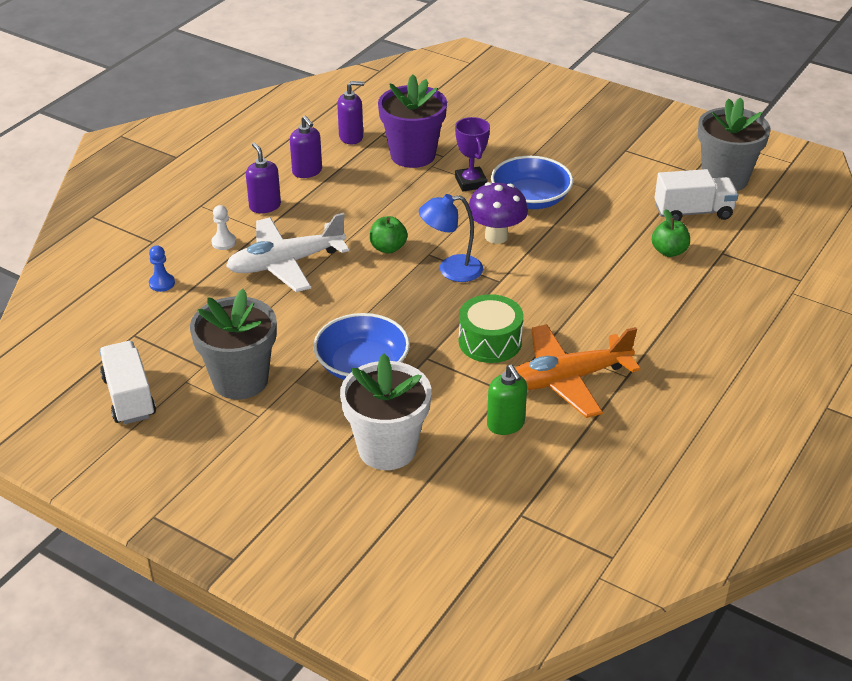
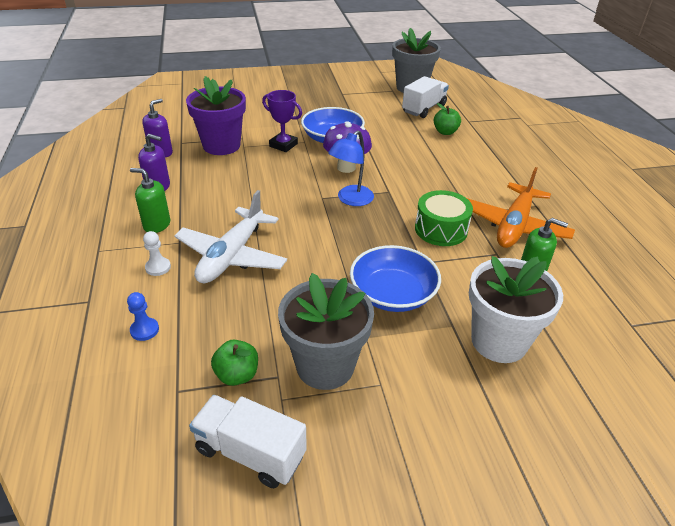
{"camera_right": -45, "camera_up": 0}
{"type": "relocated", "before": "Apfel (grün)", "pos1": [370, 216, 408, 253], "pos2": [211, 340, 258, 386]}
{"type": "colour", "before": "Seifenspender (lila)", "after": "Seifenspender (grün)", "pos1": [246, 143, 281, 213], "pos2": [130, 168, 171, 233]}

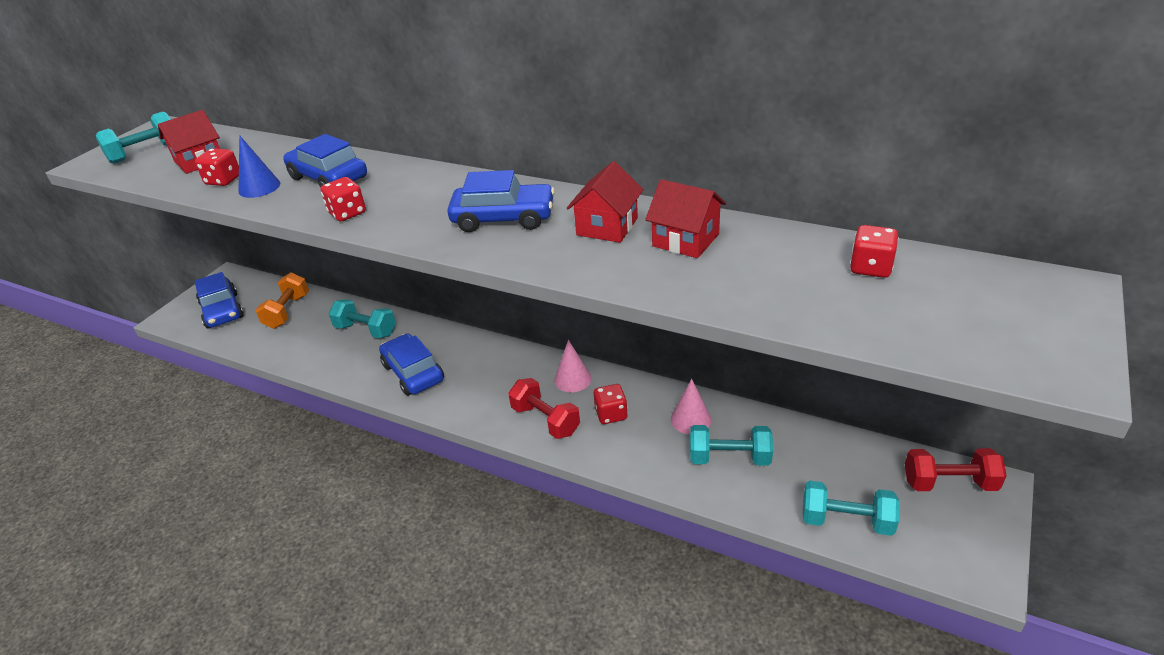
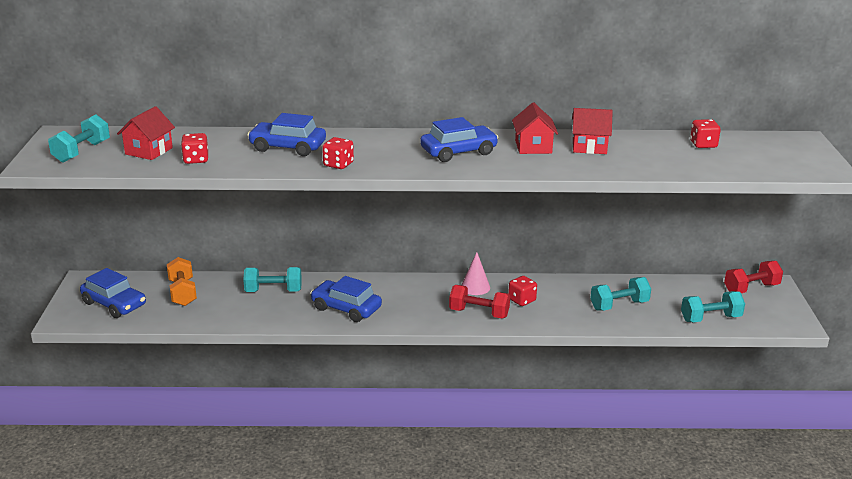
{"camera_right": -30, "camera_up": -10}
{"type": "missing", "before": "Kegel (blau)", "pos1": [238, 135, 280, 198]}
{"type": "missing", "before": "Kegel (rosa)", "pos1": [671, 379, 711, 434]}

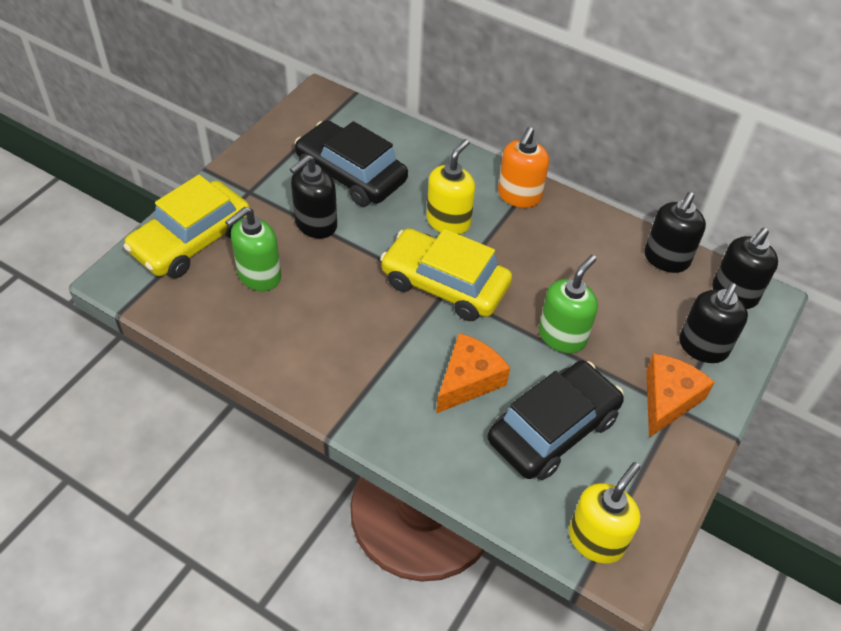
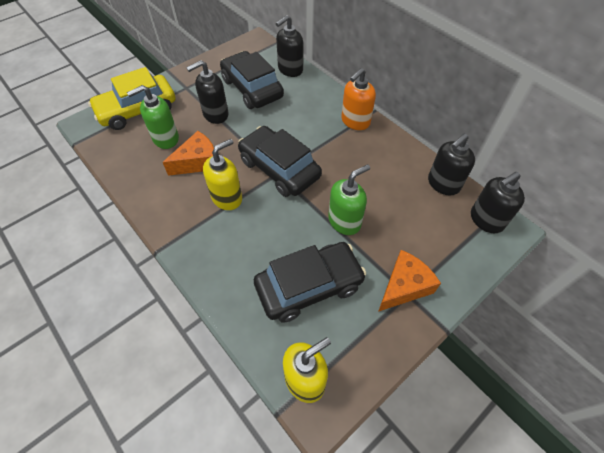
{"camera_right": 20, "camera_up": 5}
{"type": "relocated", "before": "Seifenspender (gelb)", "pos1": [426, 139, 475, 235], "pos2": [203, 139, 242, 210]}
{"type": "relocated", "before": "Käse (orange)", "pos1": [436, 333, 510, 414], "pos2": [163, 131, 214, 176]}
{"type": "relocated", "before": "Seifenspender (schwarz)", "pos1": [679, 283, 748, 363], "pos2": [276, 15, 303, 77]}
{"type": "colour", "before": "Auto (gelb)", "after": "Auto (schwarz)", "pos1": [380, 228, 512, 321], "pos2": [238, 126, 322, 197]}

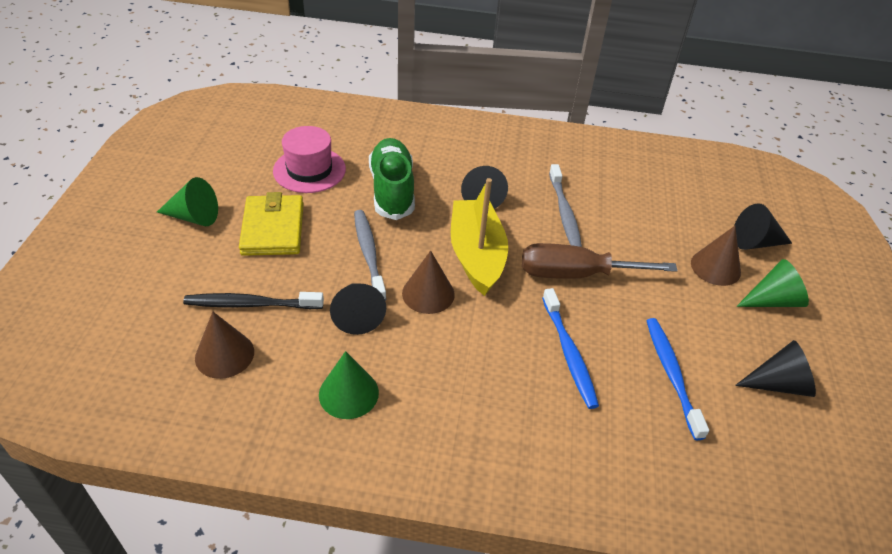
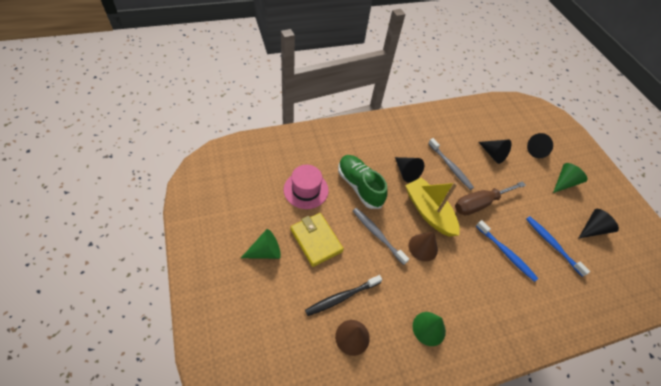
{"camera_right": -30, "camera_up": 10}
{"type": "missing", "before": "Kegel (braun)", "pos1": [691, 226, 741, 286]}
{"type": "relocated", "before": "Kegel (schwarz)", "pos1": [330, 283, 386, 335], "pos2": [478, 140, 511, 164]}

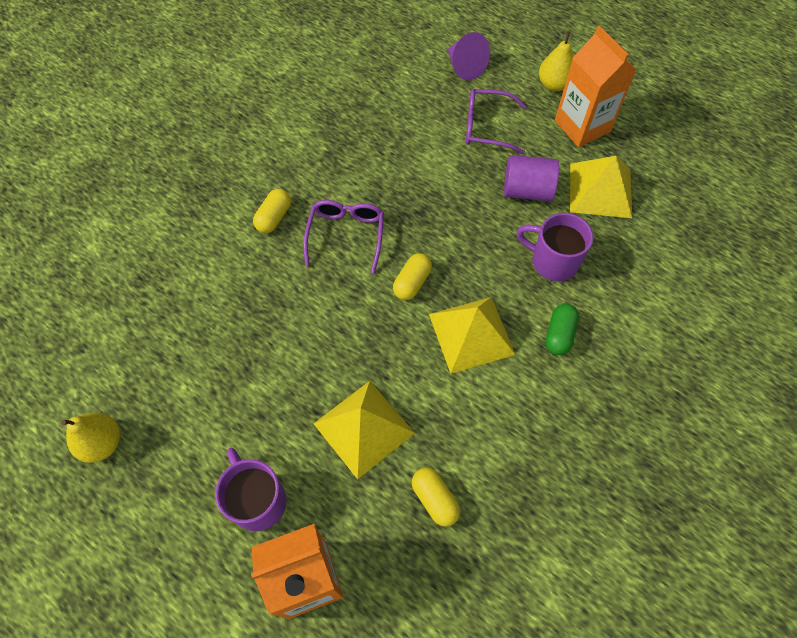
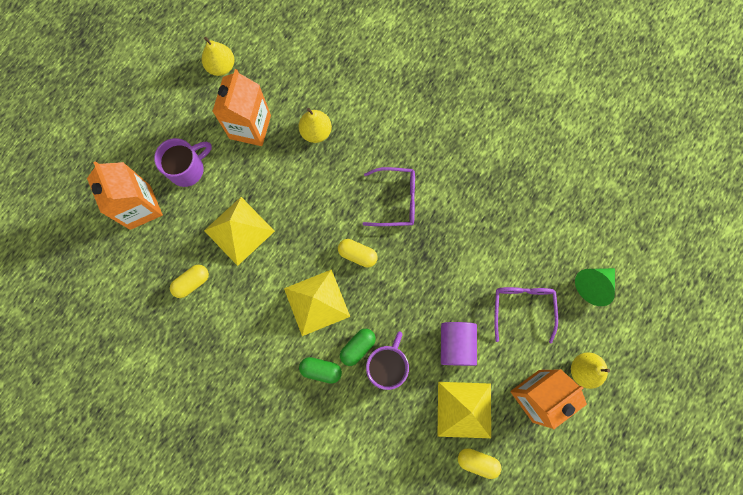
{"camera_right": 85, "camera_up": 15}
{"type": "appeared", "after": "Getränkekarton (orange)", "pos2": [212, 69, 271, 146]}
{"type": "appeared", "after": "Birne (gelb)", "pos2": [299, 108, 332, 143]}
{"type": "appeared", "after": "Kapsel (grün)", "pos2": [340, 329, 376, 366]}
{"type": "relocated", "before": "Kapsel (gelb)", "pos1": [253, 189, 291, 233], "pos2": [458, 448, 501, 479]}
{"type": "colour", "before": "Kegel (lila)", "after": "Kegel (grün)", "pos1": [448, 32, 490, 80], "pos2": [575, 268, 615, 306]}

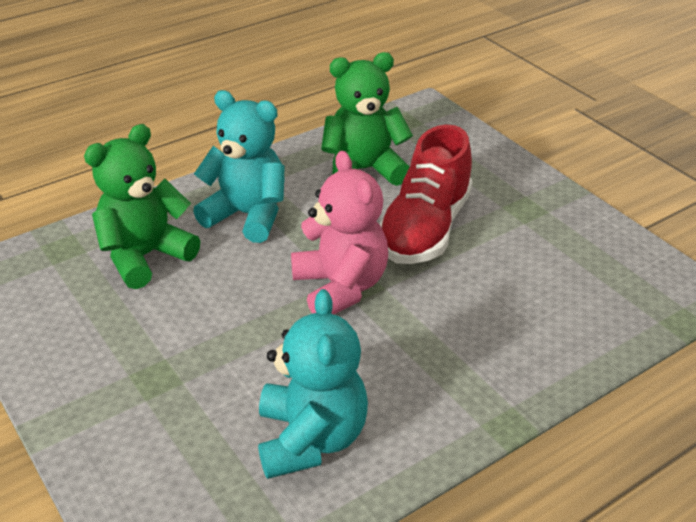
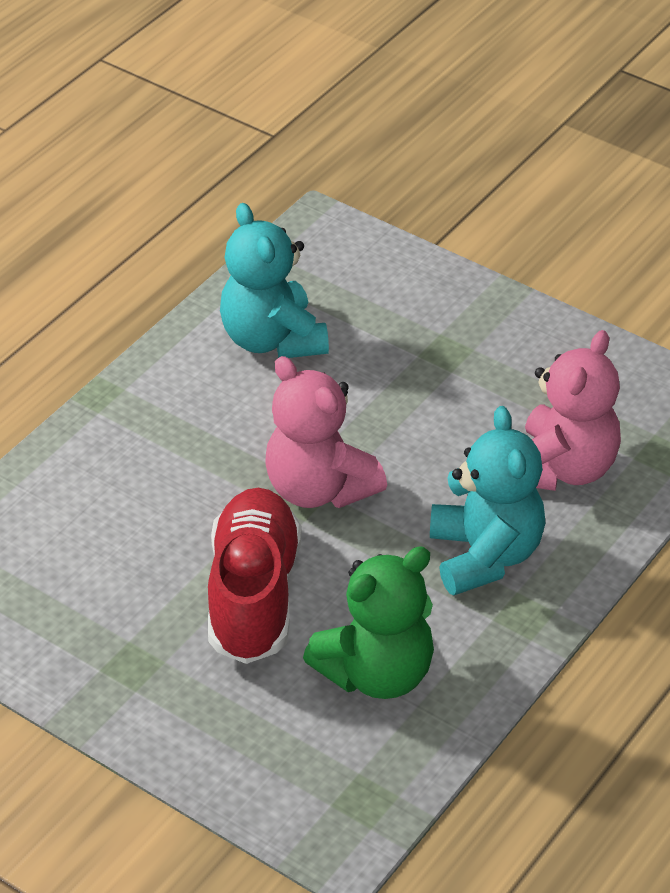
{"camera_right": 160, "camera_up": 5}
{"type": "colour", "before": "Teddybär (grün)", "after": "Teddybär (rosa)", "pos1": [84, 124, 201, 289], "pos2": [525, 330, 621, 491]}
{"type": "spun", "before": "Teddybär (türkis)", "pos1": [193, 90, 285, 243], "pos2": [430, 406, 545, 595], "turn": -105}

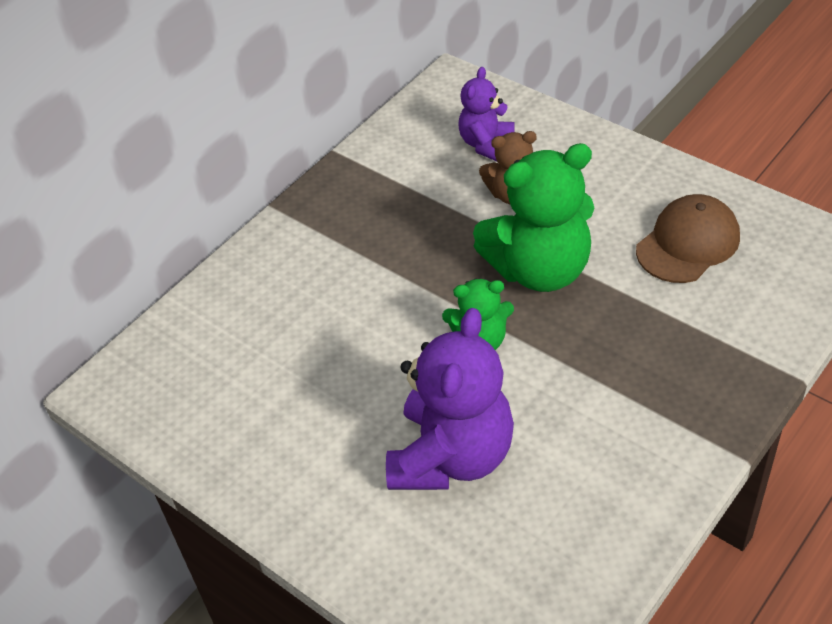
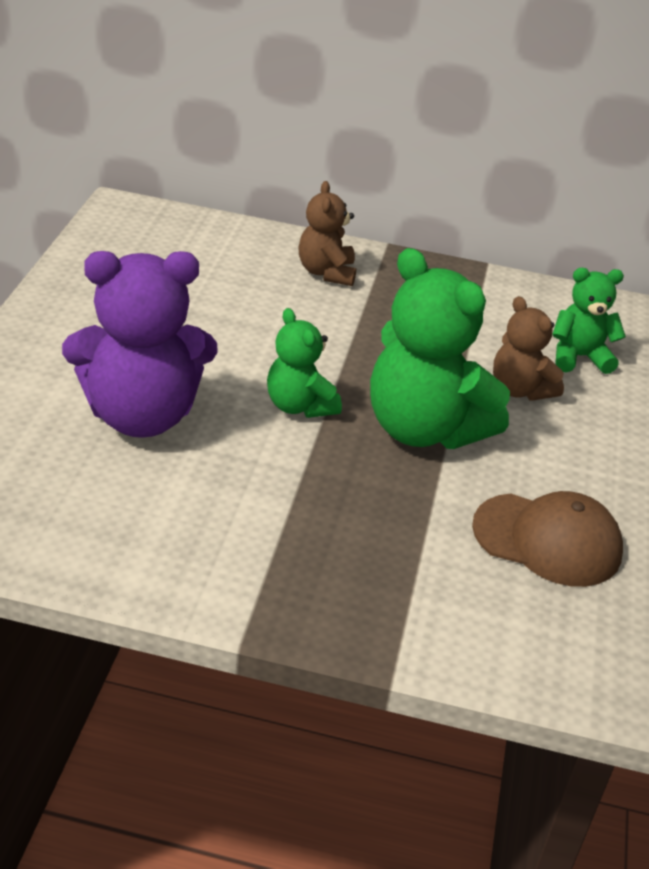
{"camera_right": 55, "camera_up": -10}
{"type": "appeared", "after": "Teddybär (braun)", "pos2": [298, 181, 356, 286]}
{"type": "colour", "before": "Teddybär (lila)", "after": "Teddybär (grün)", "pos1": [458, 67, 515, 161], "pos2": [552, 268, 626, 374]}

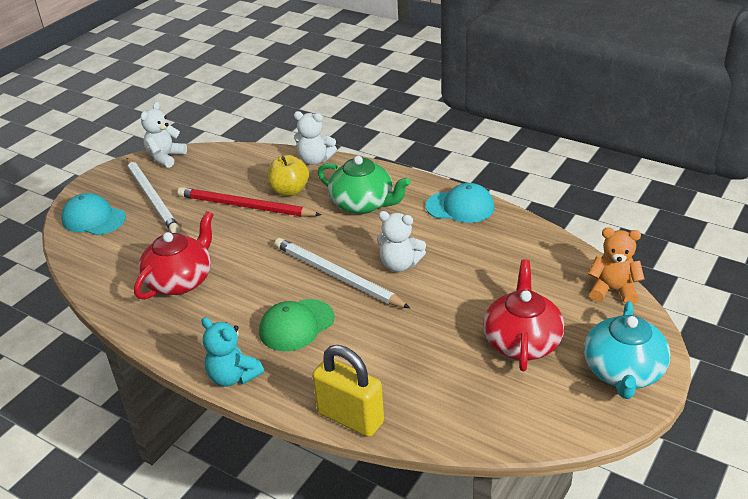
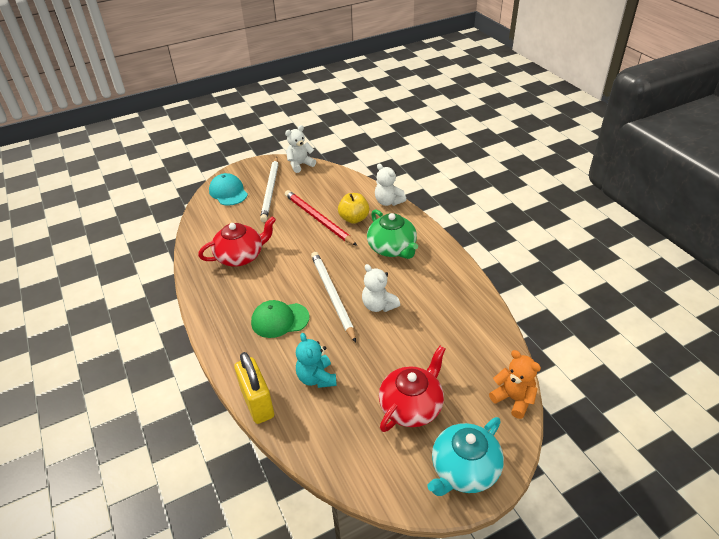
{"camera_right": 30, "camera_up": 5}
{"type": "missing", "before": "Kappe (türkis)", "pos1": [426, 183, 495, 223]}
{"type": "relocated", "before": "Teddybär (türkis)", "pos1": [201, 317, 264, 387], "pos2": [296, 333, 337, 388]}

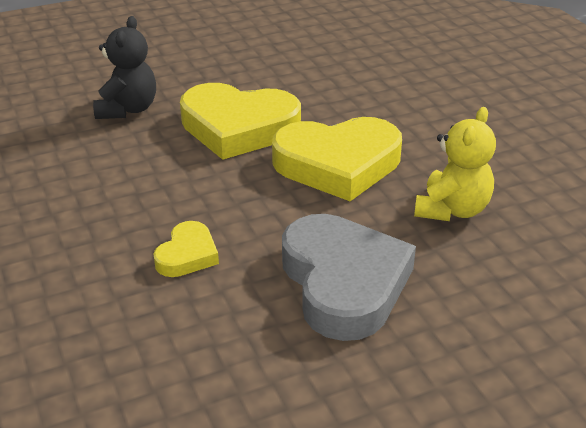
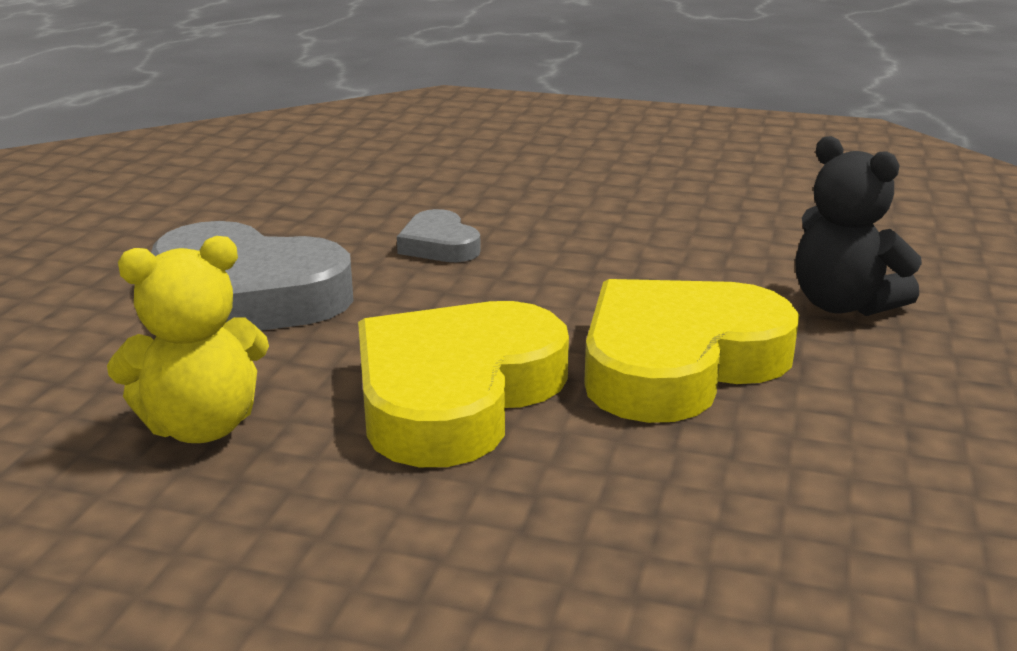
{"camera_right": 130, "camera_up": -10}
{"type": "colour", "before": "Herz (gelb)", "after": "Herz (grau)", "pos1": [153, 221, 219, 277], "pos2": [397, 209, 481, 262]}
{"type": "spun", "before": "Teddybär (gelb)", "pos1": [414, 107, 496, 221], "pos2": [107, 236, 269, 443], "turn": -90}

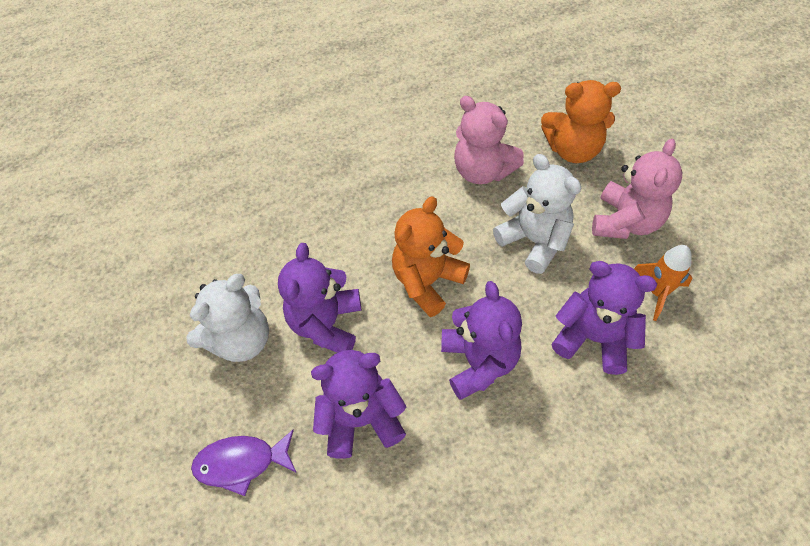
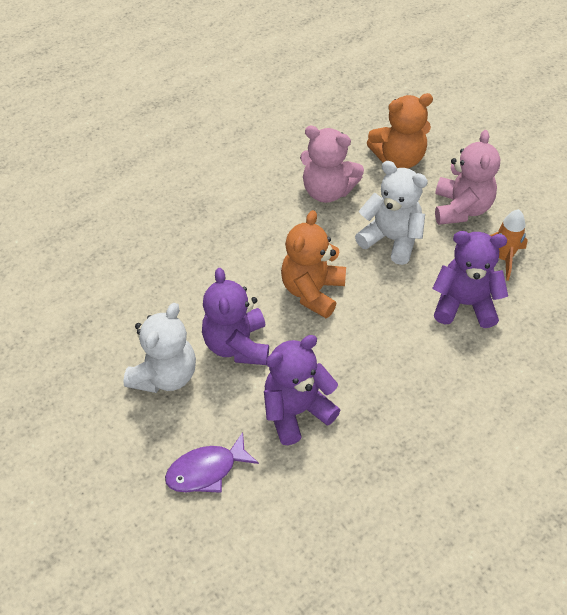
{"camera_right": -20, "camera_up": -5}
{"type": "missing", "before": "Teddybär (lila)", "pos1": [441, 281, 522, 400]}

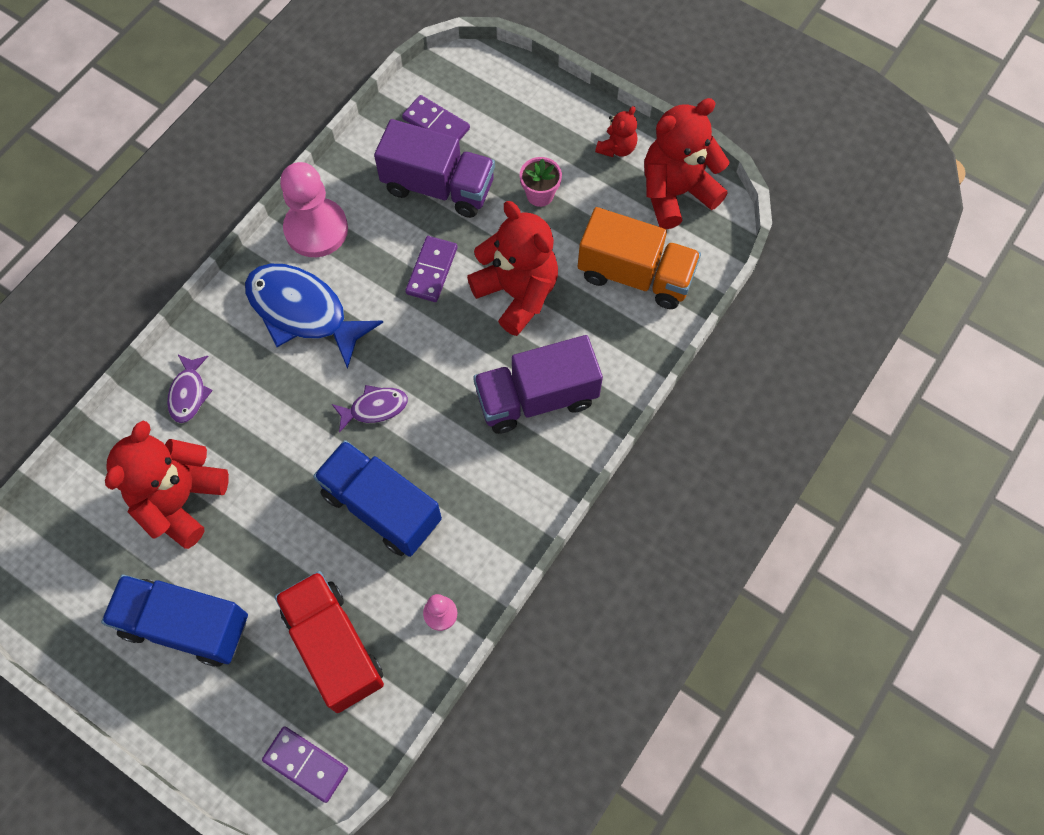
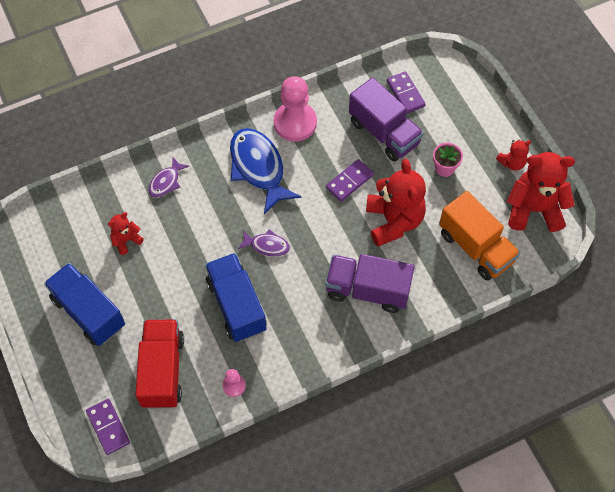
{"camera_right": 30, "camera_up": -5}
{"type": "size", "before": "Teddybär (rot)", "pos1": [105, 420, 229, 549], "pos2": [108, 212, 144, 255], "scale": 0.49}

